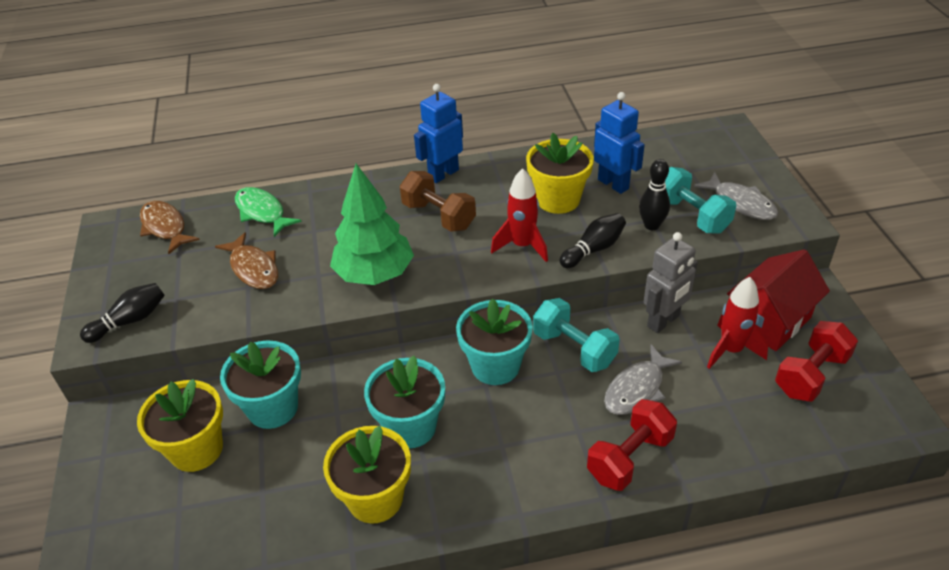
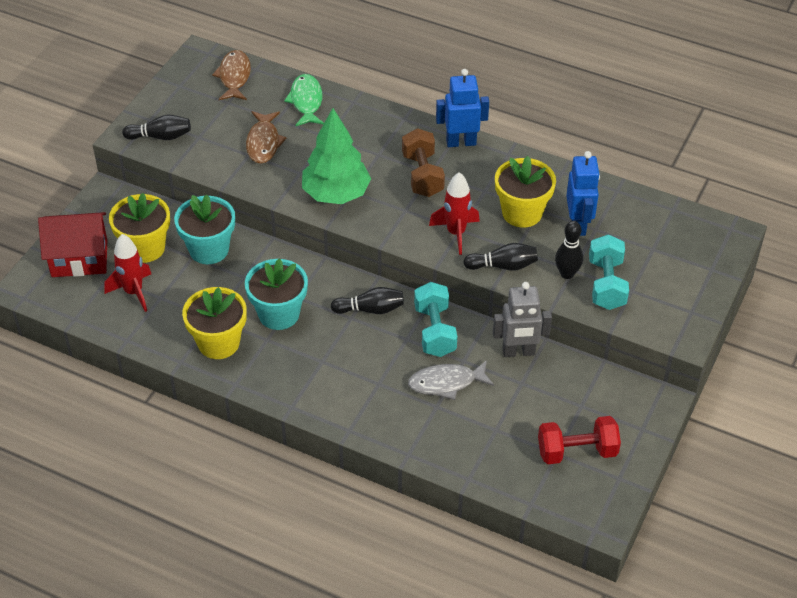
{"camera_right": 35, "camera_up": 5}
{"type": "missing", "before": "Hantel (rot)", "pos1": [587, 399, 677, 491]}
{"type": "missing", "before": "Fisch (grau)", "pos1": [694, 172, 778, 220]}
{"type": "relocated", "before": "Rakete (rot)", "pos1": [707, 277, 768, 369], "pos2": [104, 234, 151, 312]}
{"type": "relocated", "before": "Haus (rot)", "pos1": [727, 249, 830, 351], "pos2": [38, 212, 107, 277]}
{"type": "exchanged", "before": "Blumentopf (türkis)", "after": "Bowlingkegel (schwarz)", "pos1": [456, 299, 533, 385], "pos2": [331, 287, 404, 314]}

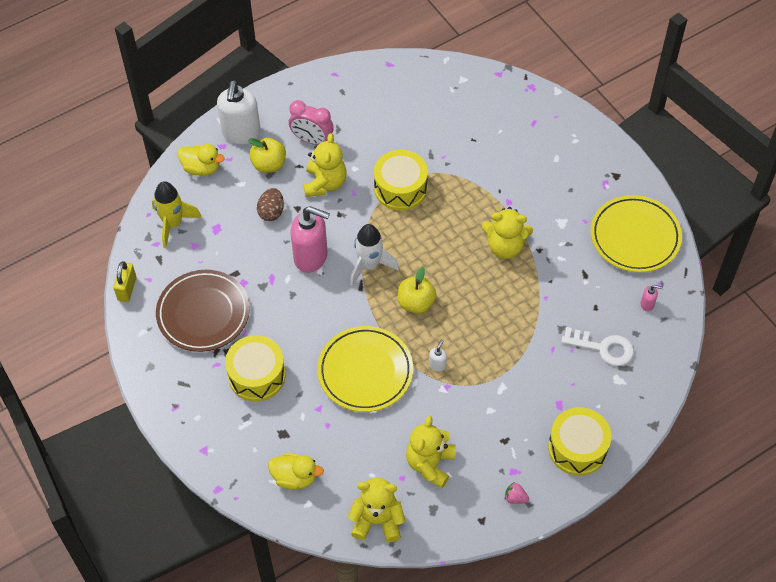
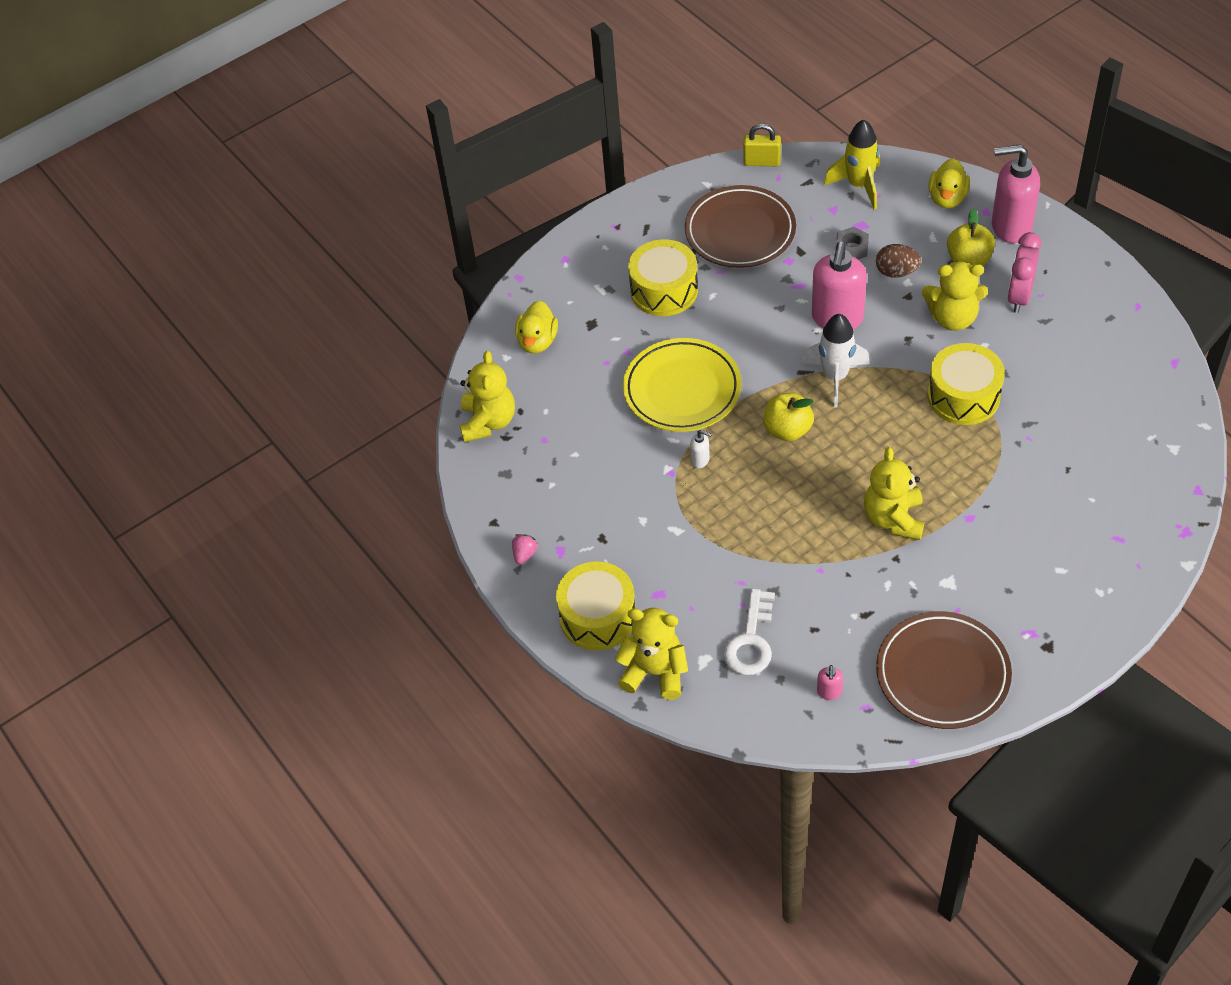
{"camera_right": 90, "camera_up": -5}
{"type": "appeared", "after": "Sechskantmutter (grau)", "pos2": [836, 227, 869, 259]}
{"type": "relocated", "before": "Teddybär (gelb)", "pos1": [406, 416, 455, 488], "pos2": [615, 608, 688, 700]}
{"type": "colour", "before": "Seifenspender (weiß)", "after": "Seifenspender (rosa)", "pos1": [217, 80, 261, 144], "pos2": [992, 144, 1040, 243]}
{"type": "colour", "before": "Teller (gelb)", "after": "Teller (braun)", "pos1": [591, 195, 682, 272], "pos2": [876, 611, 1012, 729]}

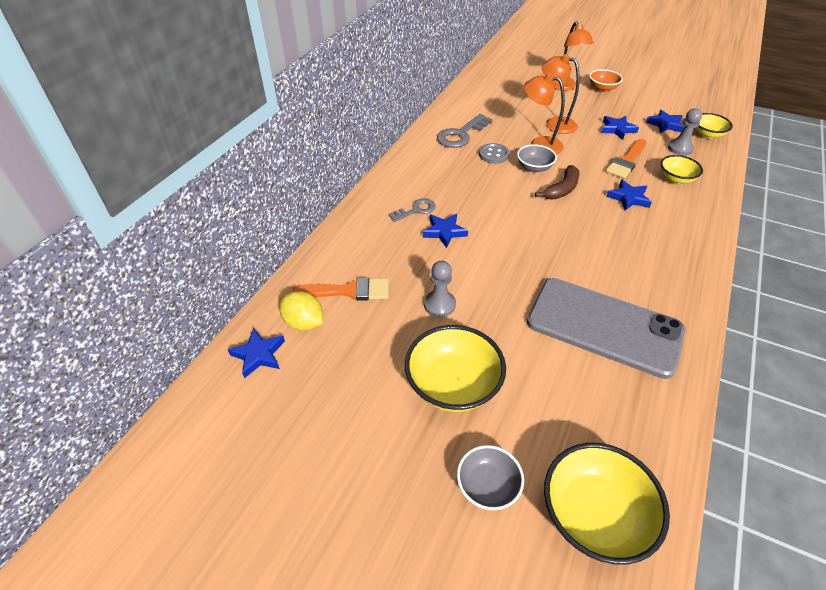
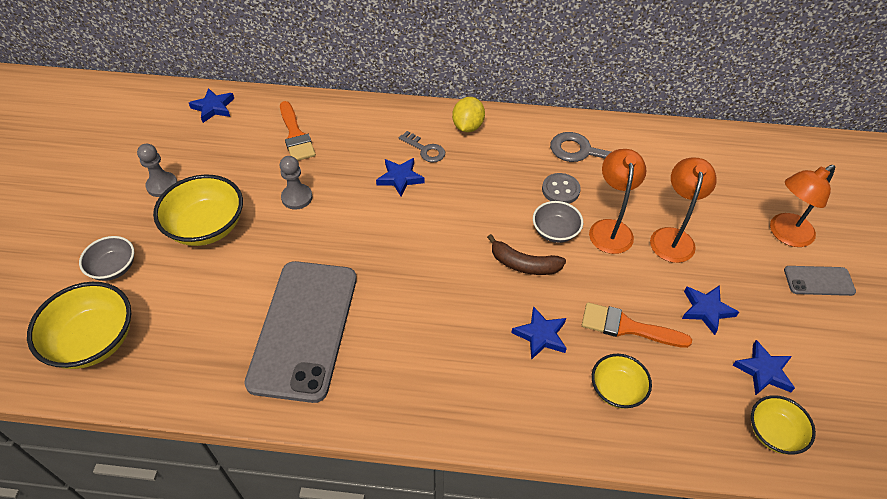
{"camera_right": 70, "camera_up": 5}
{"type": "relocated", "before": "Zitrone (gelb)", "pos1": [279, 291, 323, 331], "pos2": [452, 97, 485, 132]}
{"type": "relocated", "before": "Bauer (grau)", "pos1": [668, 108, 702, 156], "pos2": [137, 144, 178, 197]}
{"type": "exchanged", "before": "Schüssel (orange)", "after": "Handy (grau)", "pos1": [589, 69, 623, 92], "pos2": [784, 266, 856, 296]}

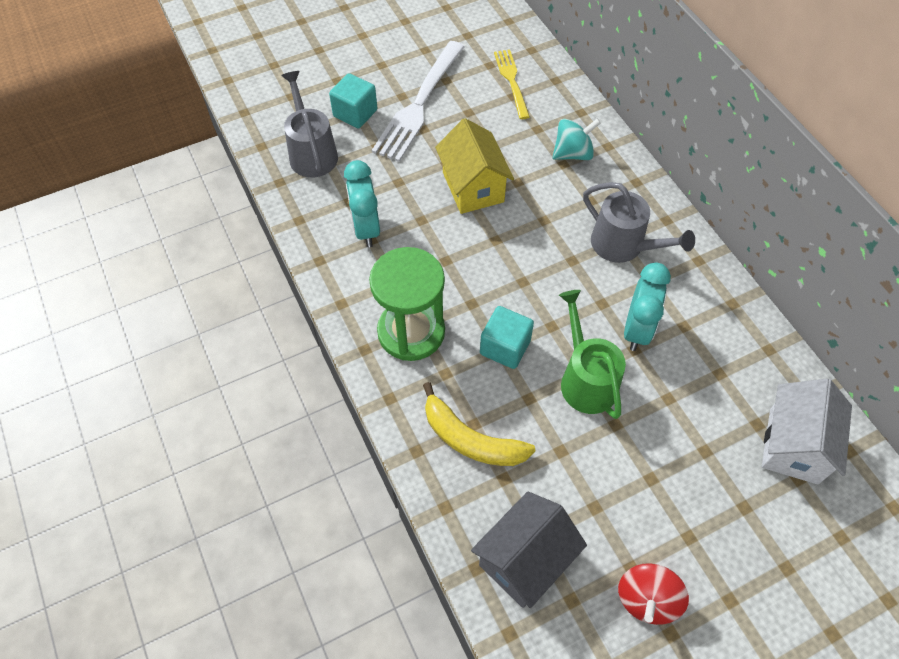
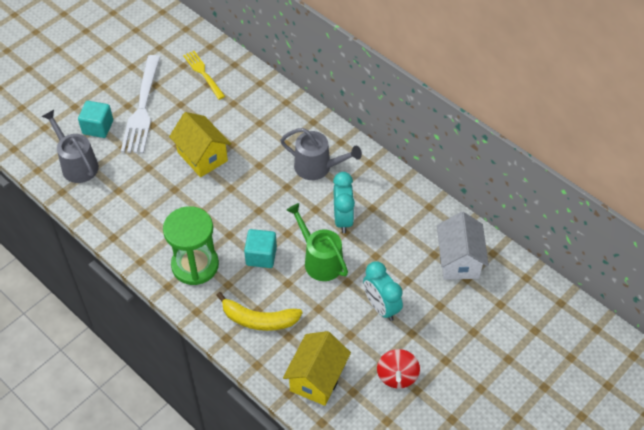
{"camera_right": -20, "camera_up": -5}
{"type": "missing", "before": "Kreisel (türkis)", "pos1": [552, 119, 601, 160]}
{"type": "relocated", "before": "Wecker (türkis)", "pos1": [344, 160, 380, 247], "pos2": [363, 261, 403, 321]}
{"type": "colour", "before": "Haus (grau)", "after": "Haus (gelb)", "pos1": [471, 491, 587, 608], "pos2": [283, 331, 351, 406]}

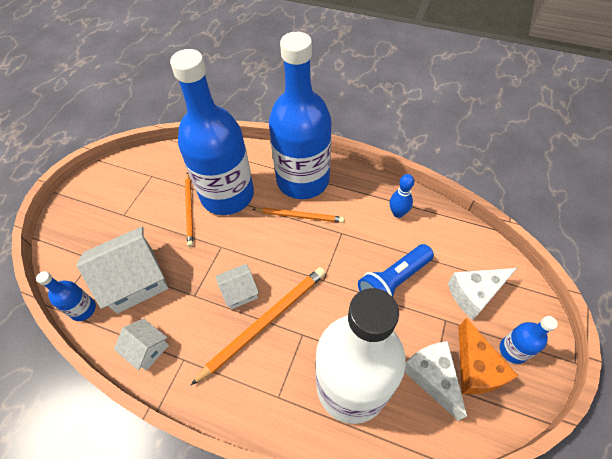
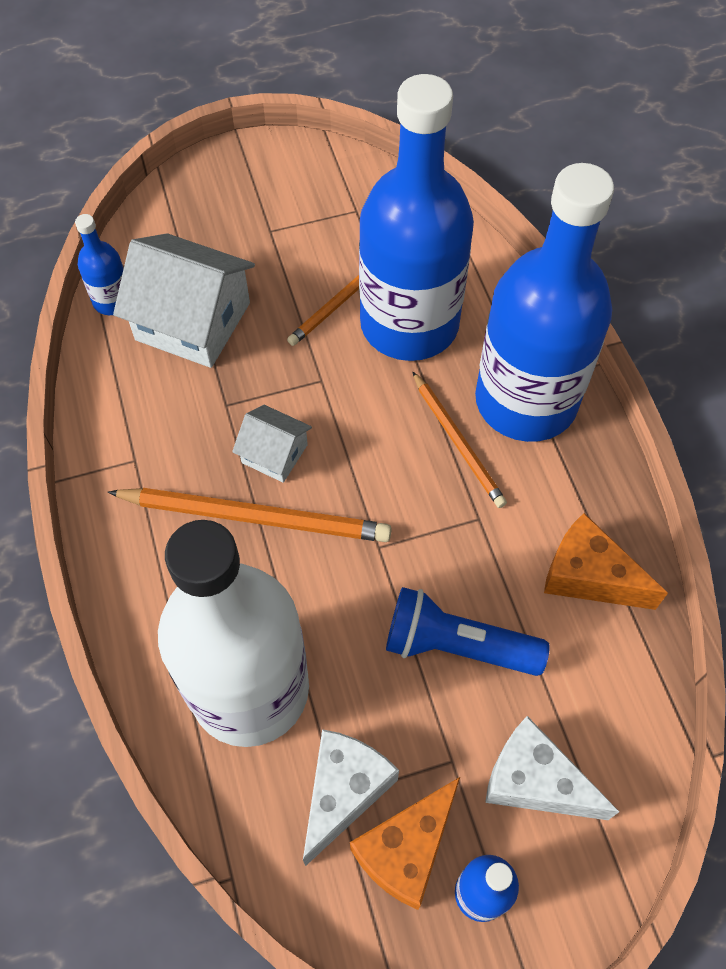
{"camera_right": 50, "camera_up": 5}
{"type": "missing", "before": "Haus (weiß)", "pos1": [114, 318, 169, 371]}
{"type": "exchanged", "before": "Bowlingkegel (blau)", "after": "Käse (orange)", "pos1": [390, 174, 414, 218], "pos2": [544, 513, 668, 610]}

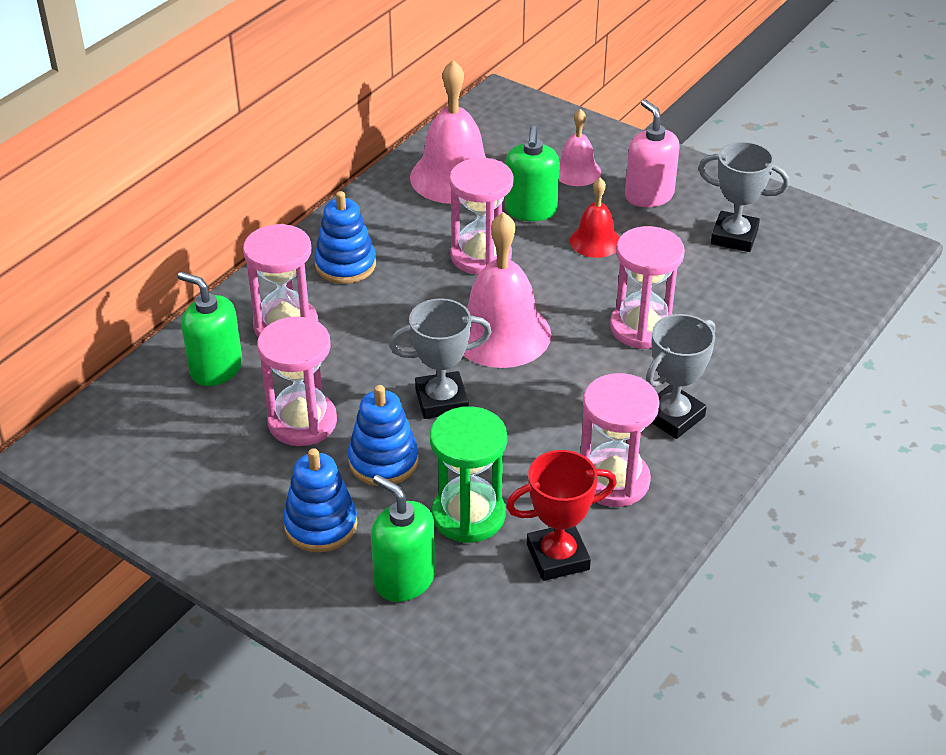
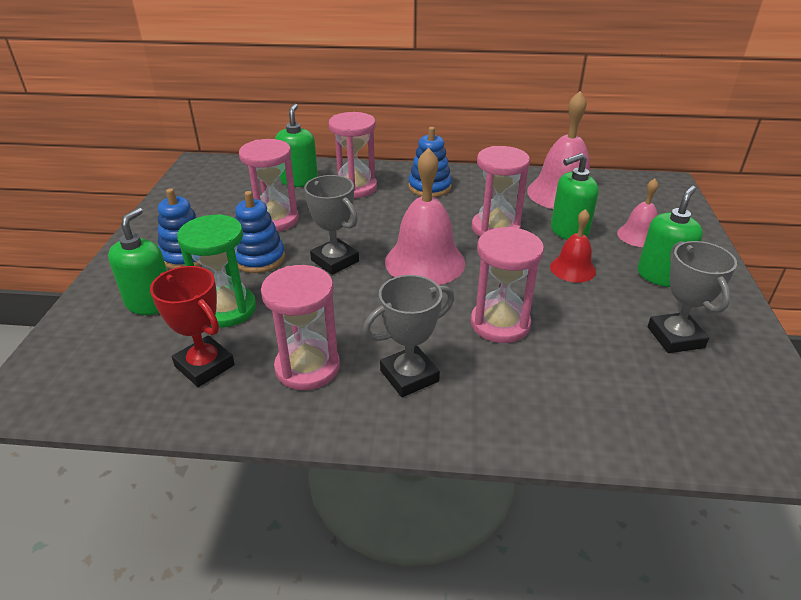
{"camera_right": 60, "camera_up": -5}
{"type": "colour", "before": "Seifenspender (rosa)", "after": "Seifenspender (grün)", "pos1": [625, 99, 680, 207], "pos2": [637, 186, 703, 287]}
{"type": "spun", "before": "Pokal (grau)", "pos1": [646, 314, 715, 439], "pos2": [363, 275, 454, 397], "turn": -45}

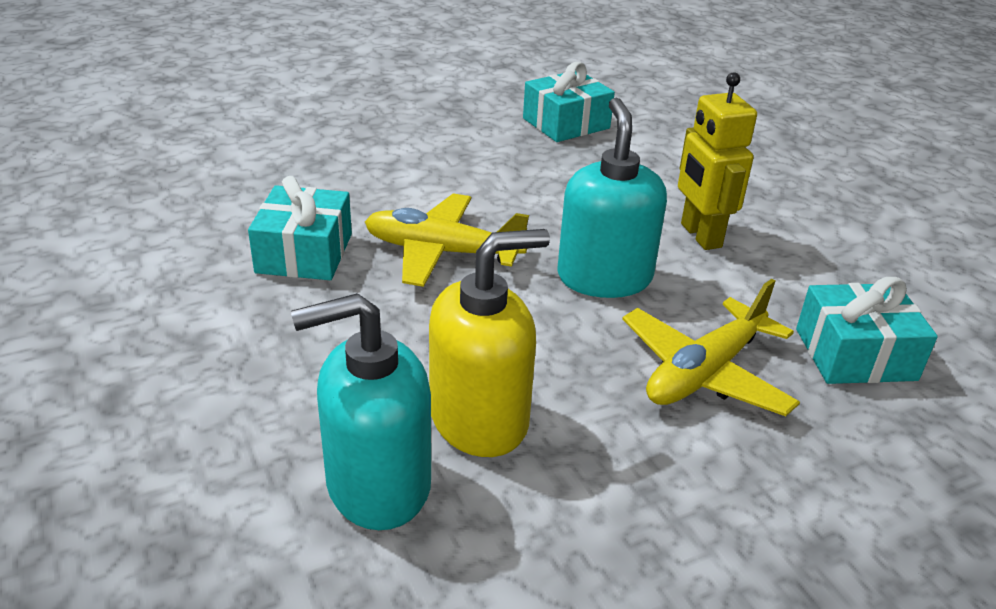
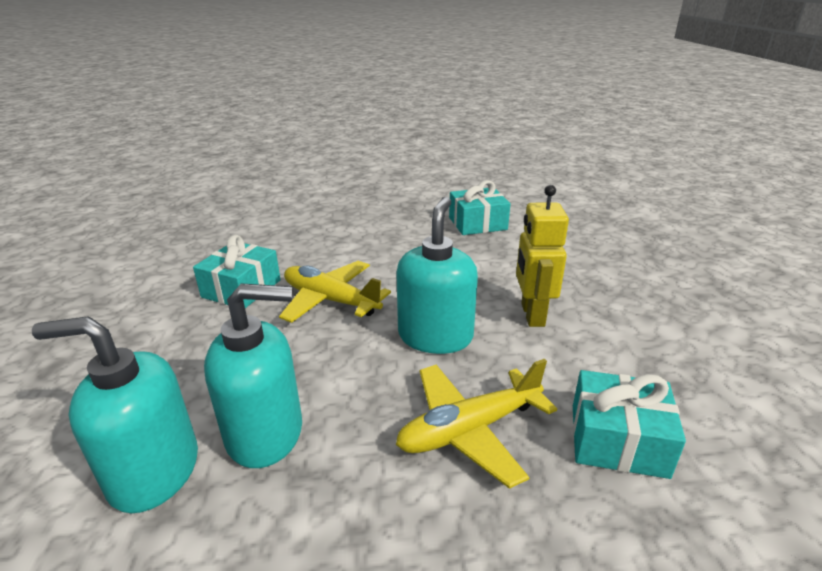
{"camera_right": 20, "camera_up": -5}
{"type": "colour", "before": "Seifenspender (gelb)", "after": "Seifenspender (türkis)", "pos1": [429, 229, 550, 457], "pos2": [204, 283, 302, 468]}

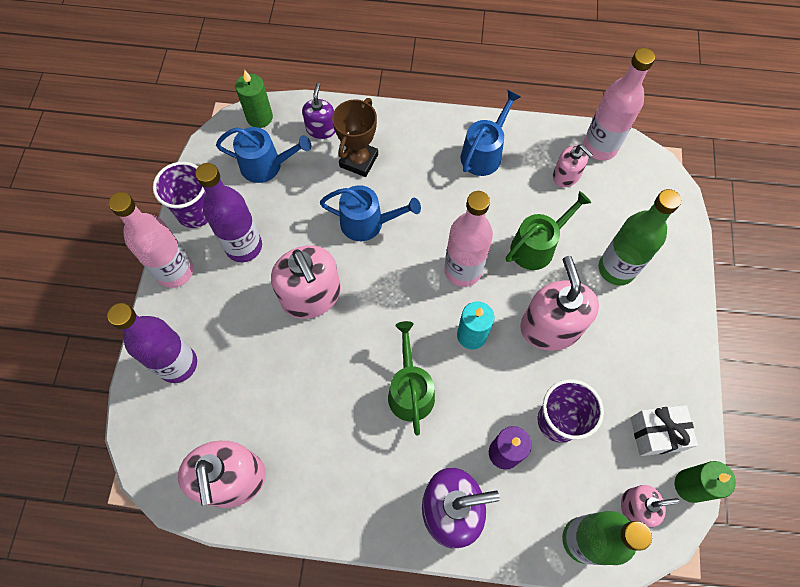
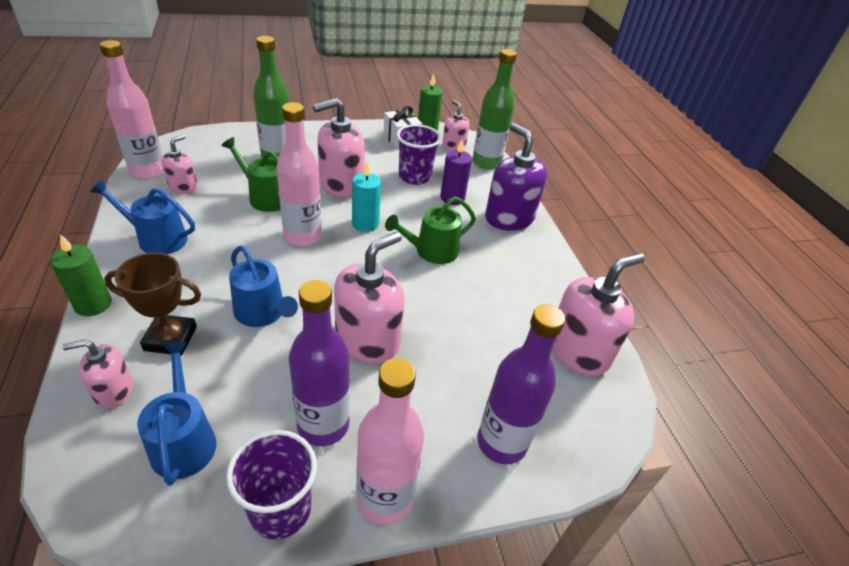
{"camera_right": -115, "camera_up": -25}
{"type": "relocated", "before": "Kerze (grün)", "pos1": [235, 70, 273, 128], "pos2": [50, 234, 112, 316]}
{"type": "colour", "before": "Seifenspender (lila)", "after": "Seifenspender (rosa)", "pos1": [302, 83, 335, 139], "pos2": [62, 340, 133, 409]}
{"type": "spun", "before": "Gießkanne (blau)", "pos1": [320, 185, 421, 241], "pos2": [229, 246, 298, 327], "turn": 150}

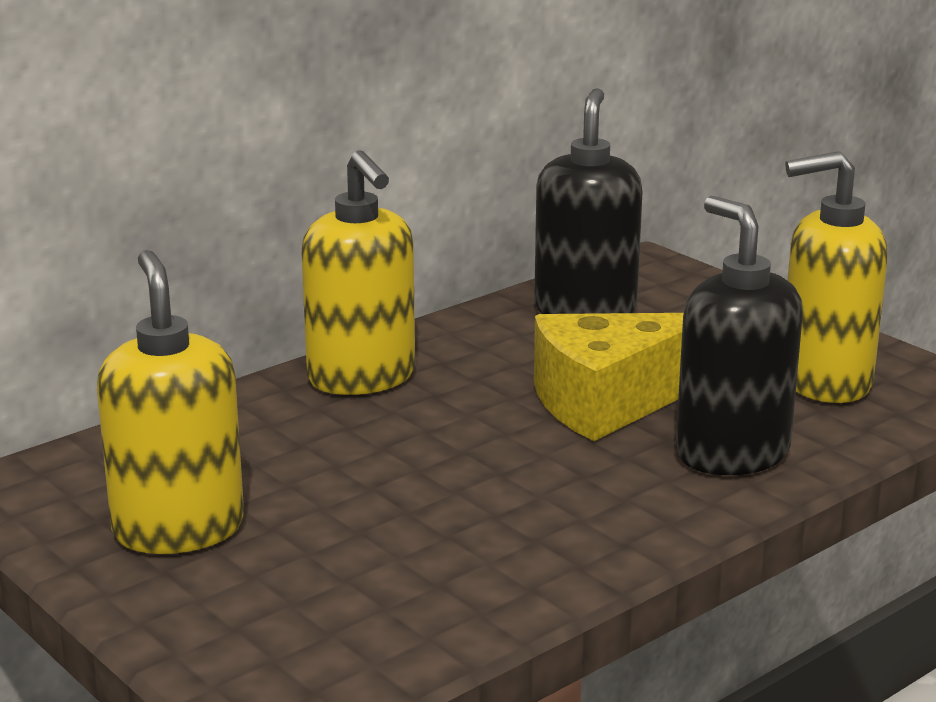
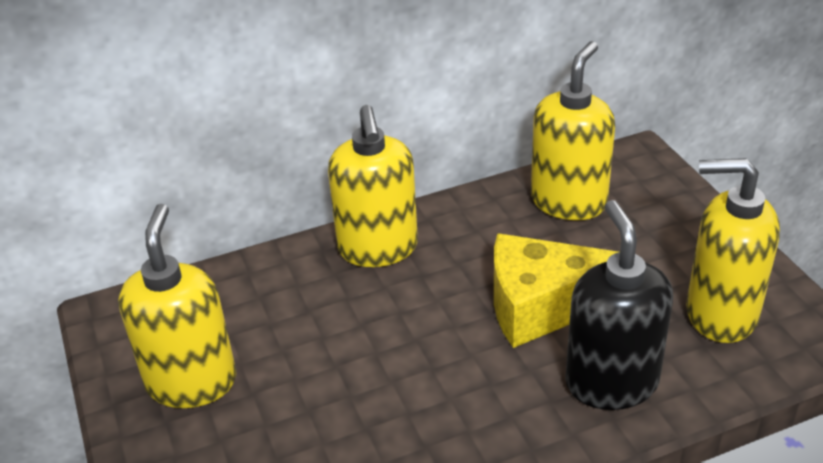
{"camera_right": 20, "camera_up": 15}
{"type": "colour", "before": "Seifenspender (schwarz)", "after": "Seifenspender (gelb)", "pos1": [534, 88, 643, 314], "pos2": [531, 41, 615, 220]}

